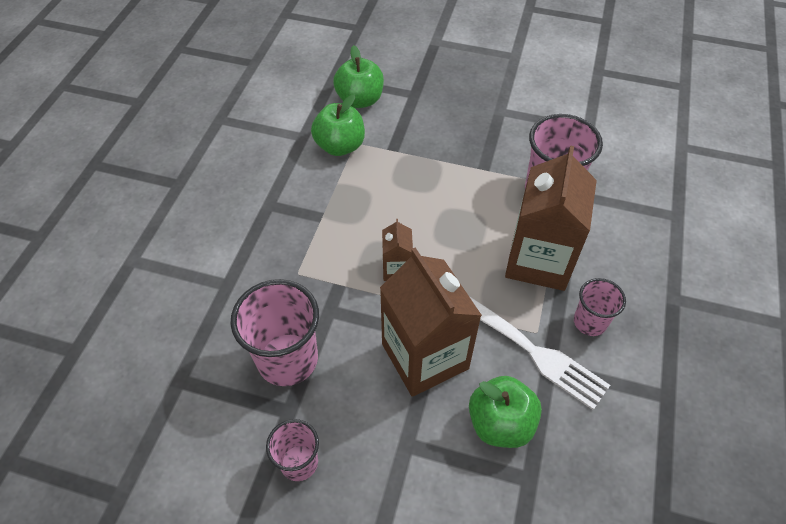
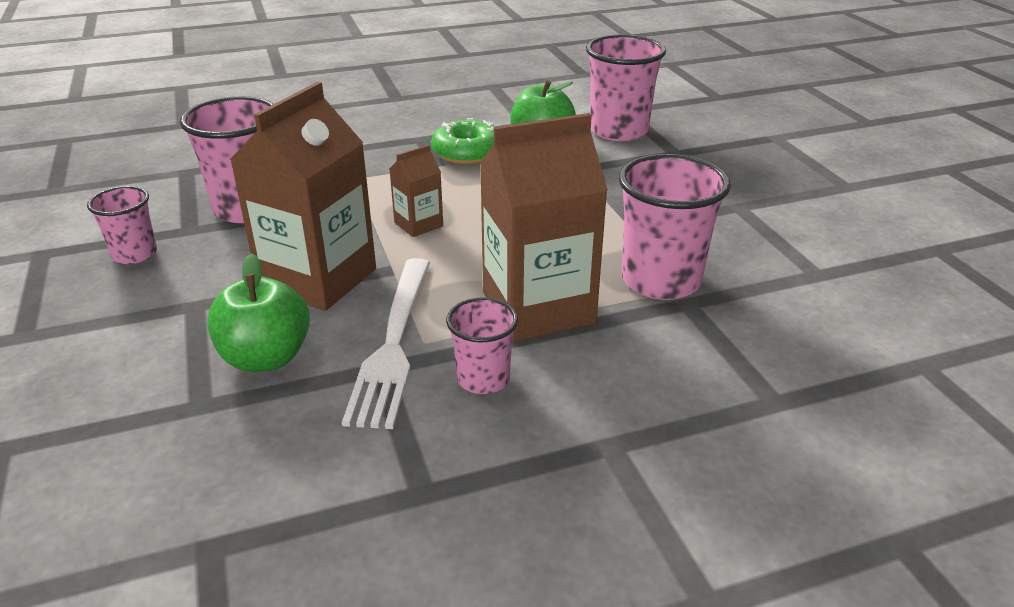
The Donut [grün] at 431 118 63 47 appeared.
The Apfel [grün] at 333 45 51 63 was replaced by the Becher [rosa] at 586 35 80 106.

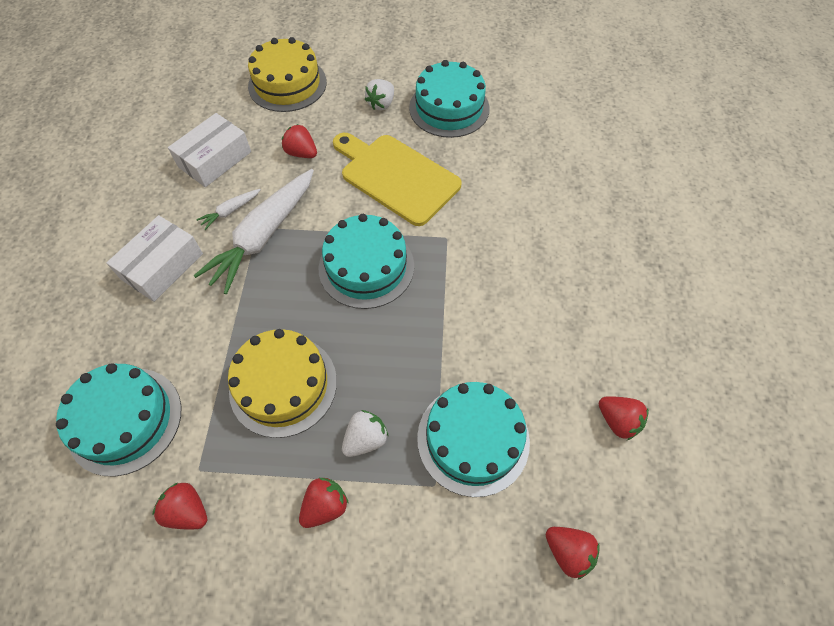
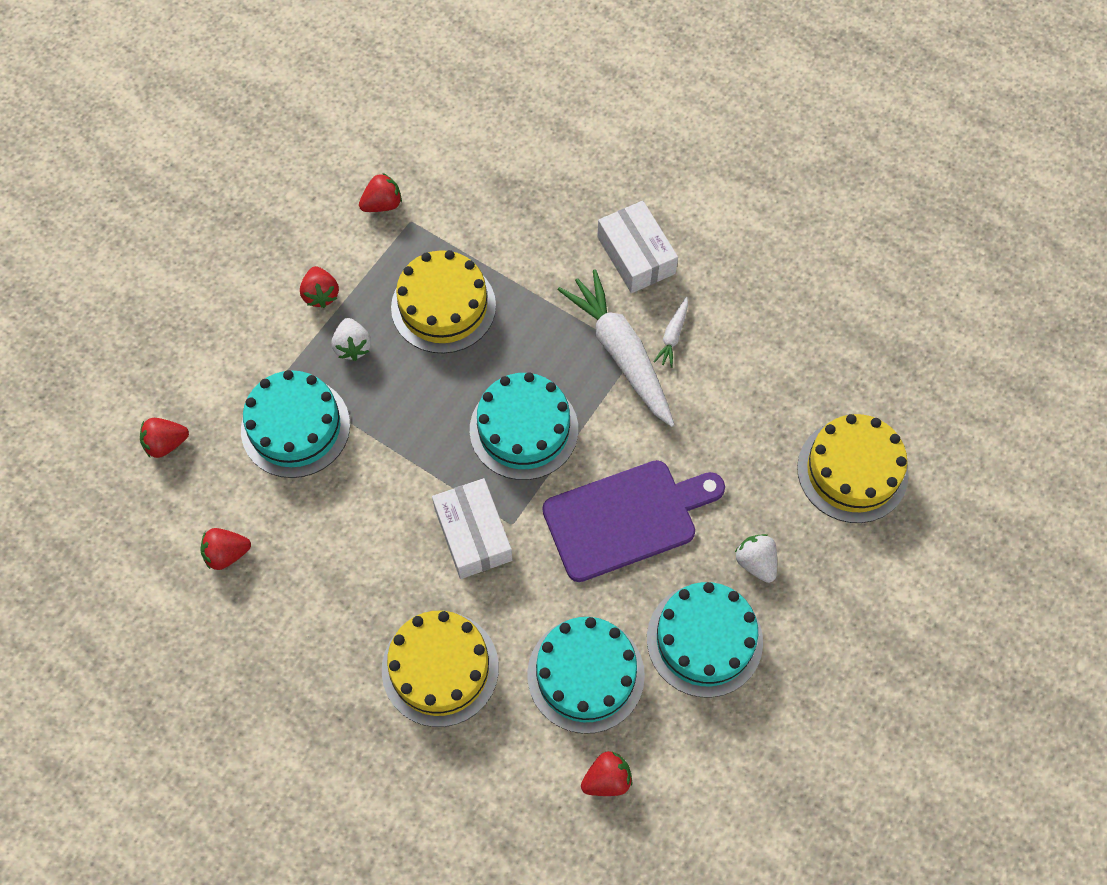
The Kuchen [gelb] at 382 611 117 116 appeared.
The Schachtel [weiß] moved from 168 113 83 74 to 432 478 80 101.
The Kuchen [türkis] moved from 56 363 126 113 to 527 617 118 117.
The Schneidebrett [gelb] at 333 133 129 93 became the Schneidebrett [lila] at 542 460 183 122.
The Erdbeere [rot] moved from 282 124 35 34 to 581 751 51 45.
The Karotte [weiß] at 196 189 65 41 turned 150 degrees counterclockwise.

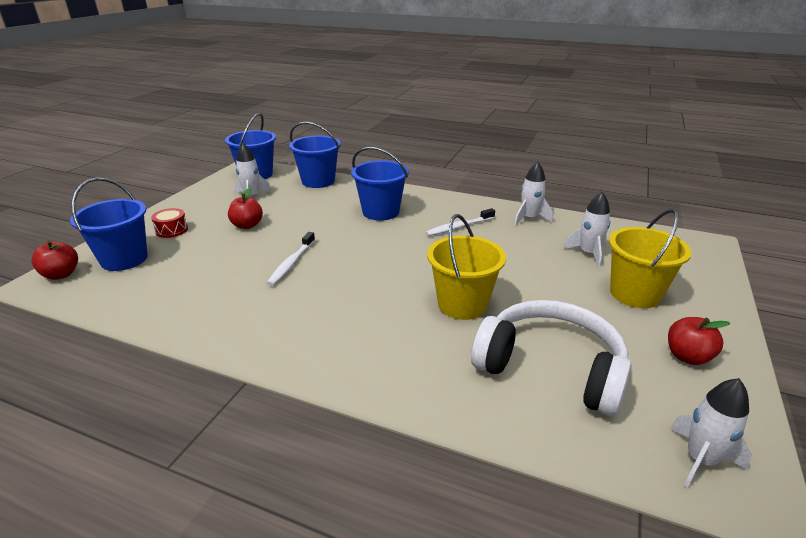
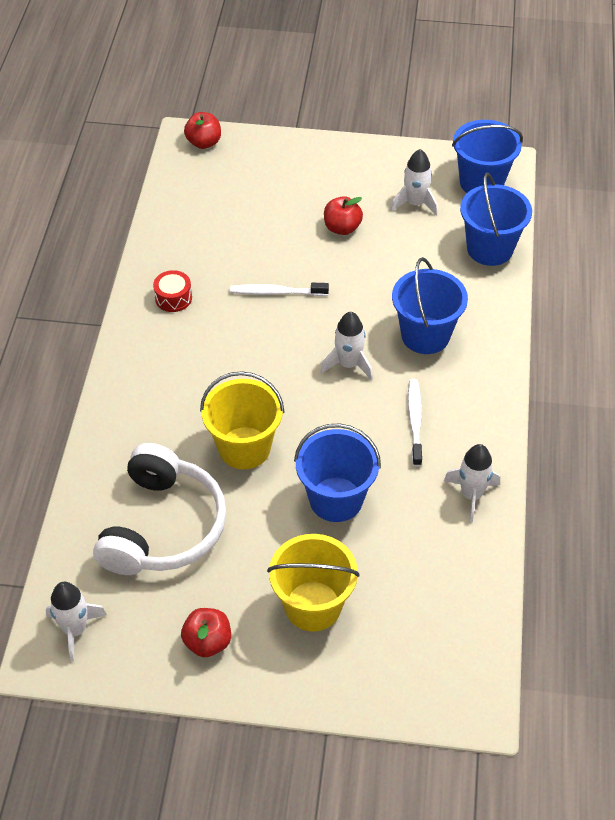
The Trommel [rot] moved from 151 208 37 30 to 153 270 39 42.
The Eimer [blau] moved from 70 178 78 93 to 294 424 87 98.
The Rakete [weiß] moved from 563 192 47 76 to 321 312 52 68.
The Zahnbürste [weiß] at 425 208 70 28 turned 45 degrees clockwise.

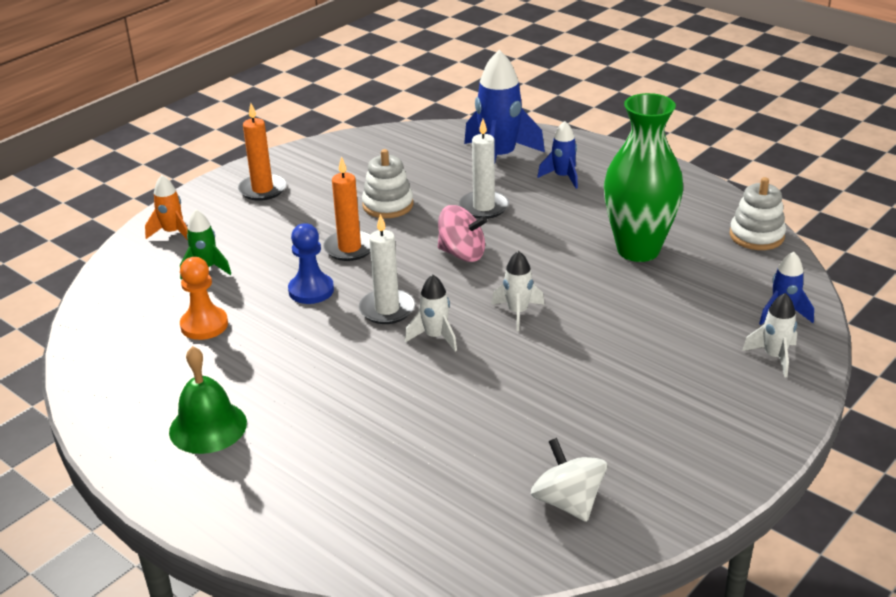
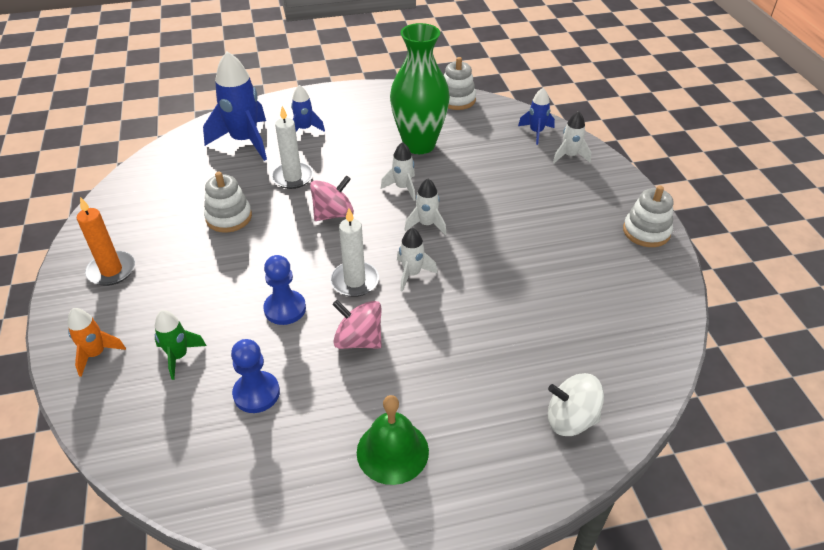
The Bauer [orange] at 180 257 48 83 became the Bauer [blau] at 231 339 49 74.
The Kreisel [rosa] at 332 300 50 49 appeared.
The Rakete [weiß] at 381 142 34 59 appeared.
The Kreisel [weiß] moved from 531 438 76 84 to 548 373 56 63.
The Stapelspielzeug [weiß] at 623 186 51 61 appeared.
The Kerze [orange] at 323 156 48 105 disappeared.

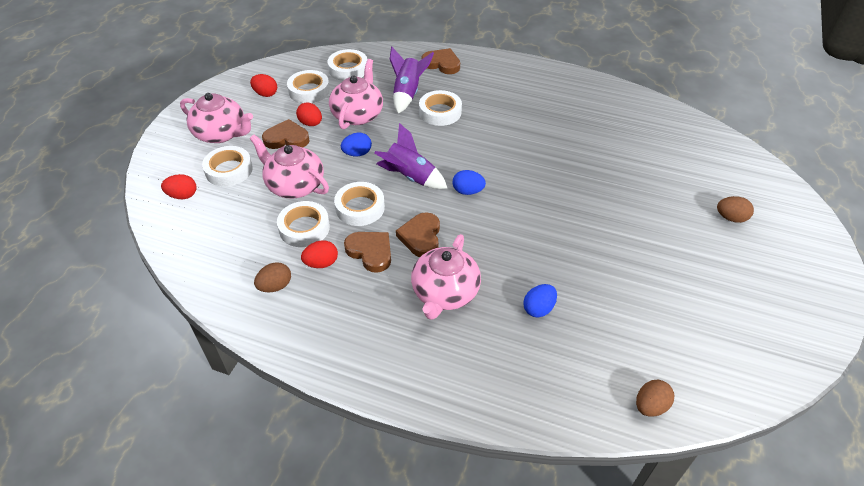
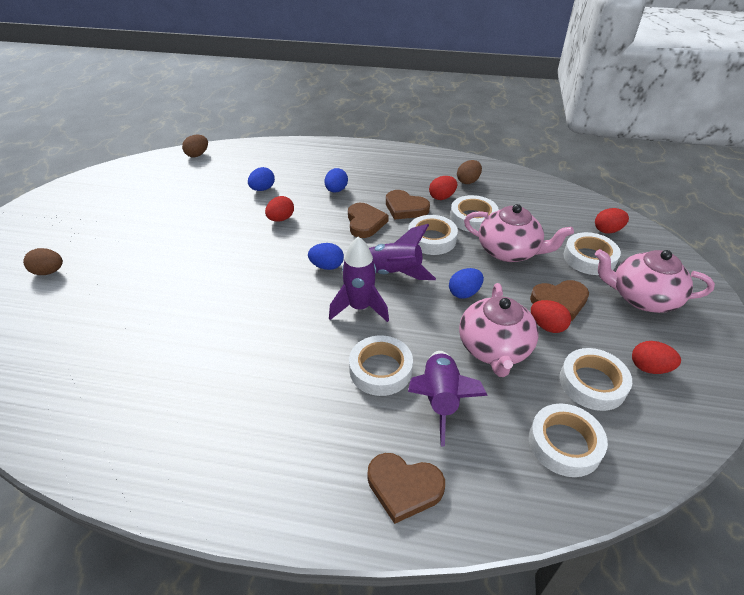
The Ei [rot] at 265 196 29 26 appeared.
The Teekanne [rosa] at 411 234 70 86 was replaced by the Ei [blau] at 325 168 23 25.
The Rakete [lila] at 329 237 60 85 appeared.

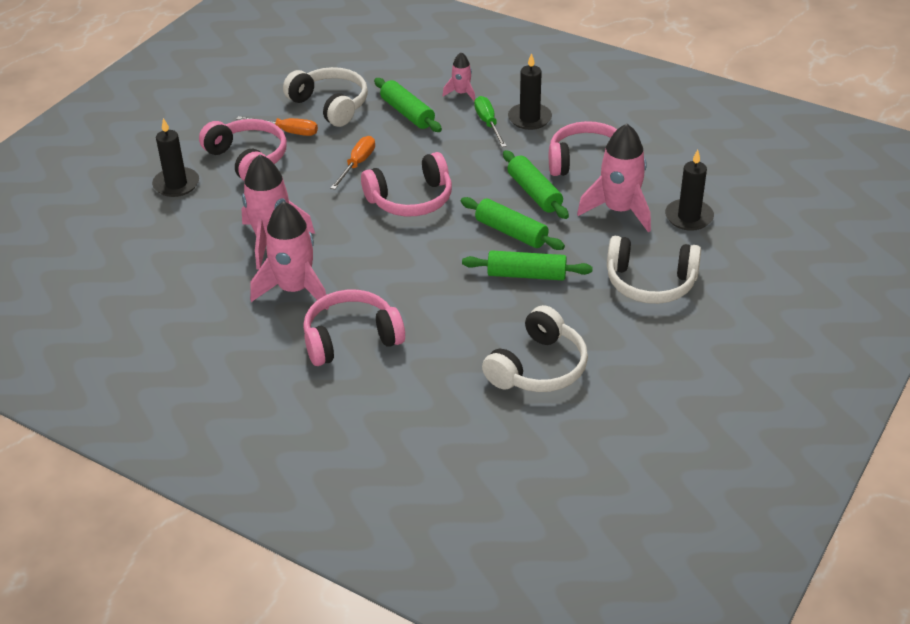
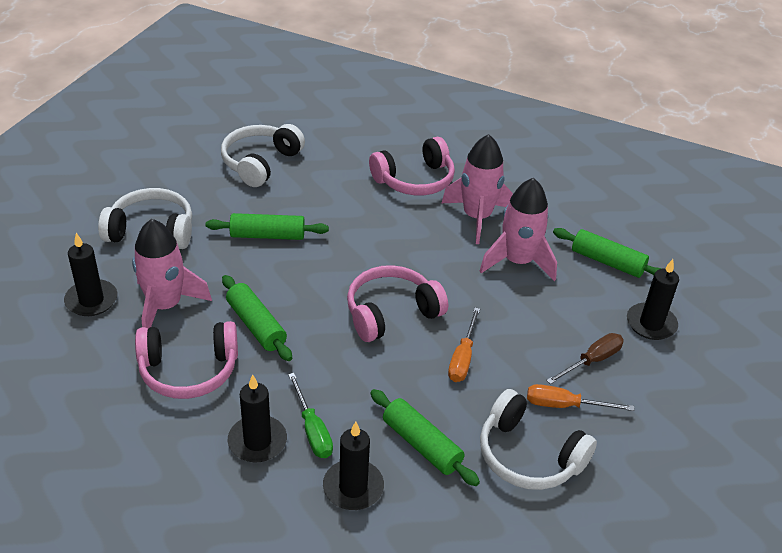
The Rakete [rosa] at 443 52 32 49 was replaced by the Kerze [schwarz] at 323 422 61 88.
The Kopfhörer [rosa] at 199 119 88 62 was replaced by the Schraubenzieher [braun] at 546 333 78 51.
The Nudelholz [grün] moved from 461 197 104 53 to 553 228 109 50.

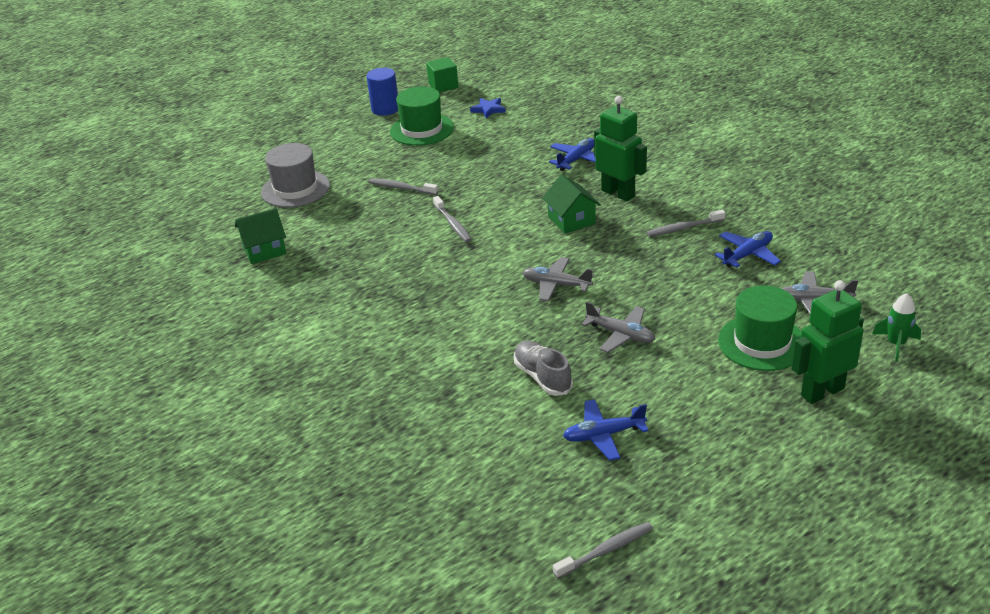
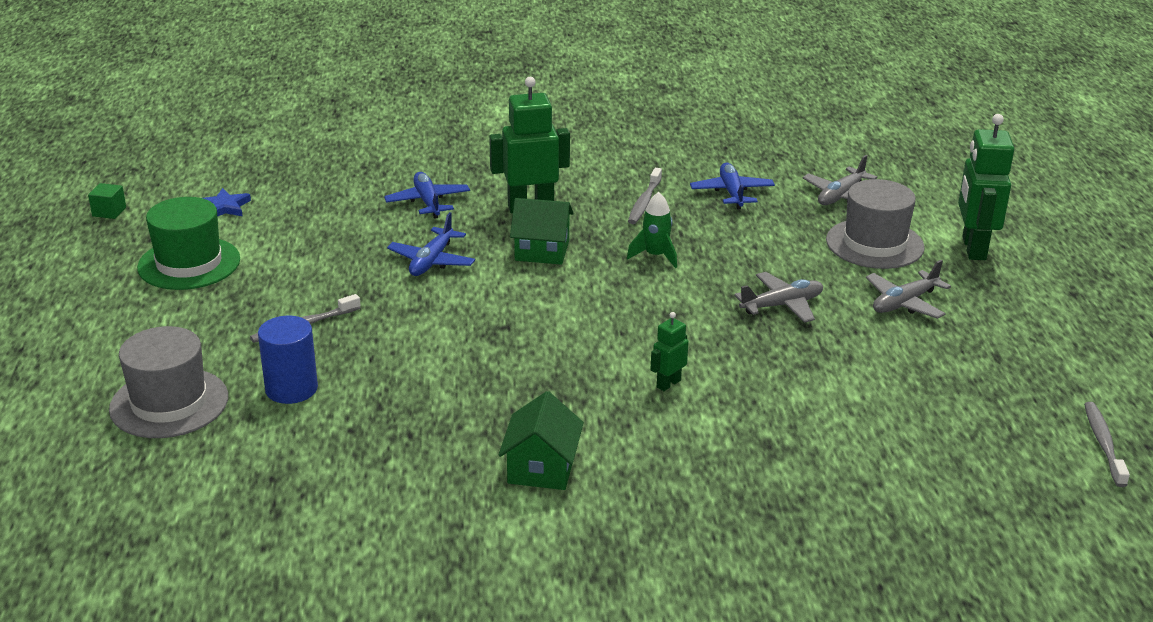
The Kubus [grün] at 426 57 32 35 changed to 0.67 times the size.
The Vollzylinder [blau] moved from 367 68 31 48 to 258 316 60 88.
The Flugzeug [blau] moved from 563 399 86 62 to 387 212 88 64.
The Haus [grün] moved from 235 208 51 56 to 498 391 86 99.
The Rakete [grün] moved from 872 293 49 68 to 627 192 50 76.
The Roboter [grün] at 650 312 39 79 appeared.
The Hut [grün] at 718 285 83 86 became the Hut [grau] at 826 179 99 90.
The Flugzeug [grau] moved from 522 257 72 44 to 866 260 85 59.
The Zahnbürste [grau] at 433 196 39 46 disappeared.
The Schuh [grau] at 514 341 59 55 disappeared.

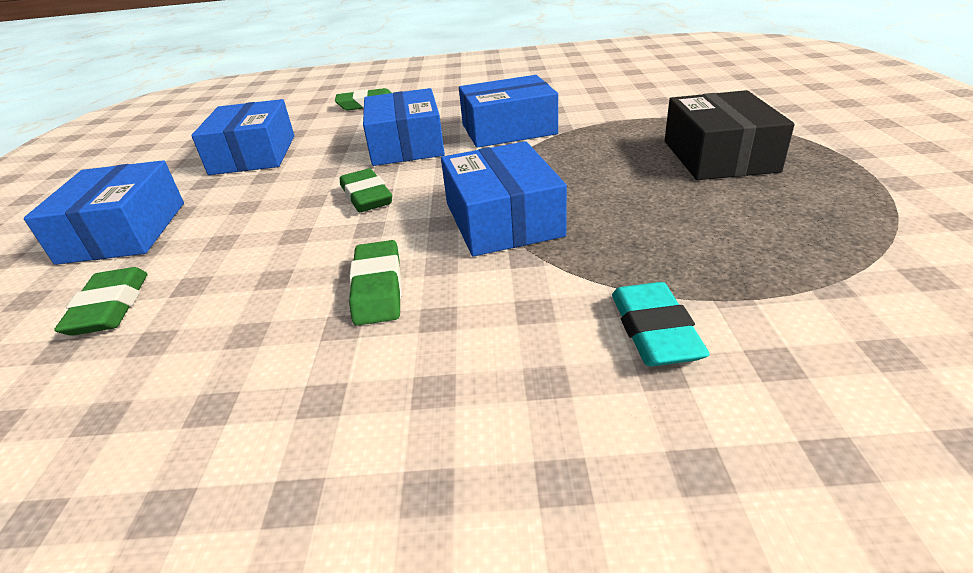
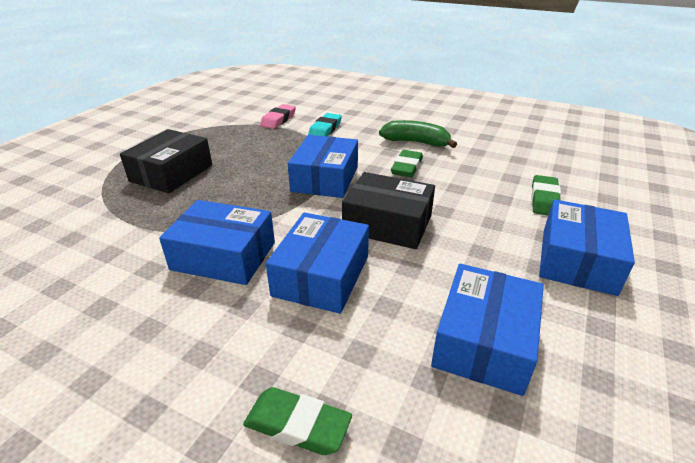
The Radiergummi [rosa] at 260 104 36 25 appeared.
The Radiergummi [grün] at 340 168 52 44 was replaced by the Schachtel [schwarz] at 342 172 93 77.
The Banane [grün] at 379 120 78 28 appeared.

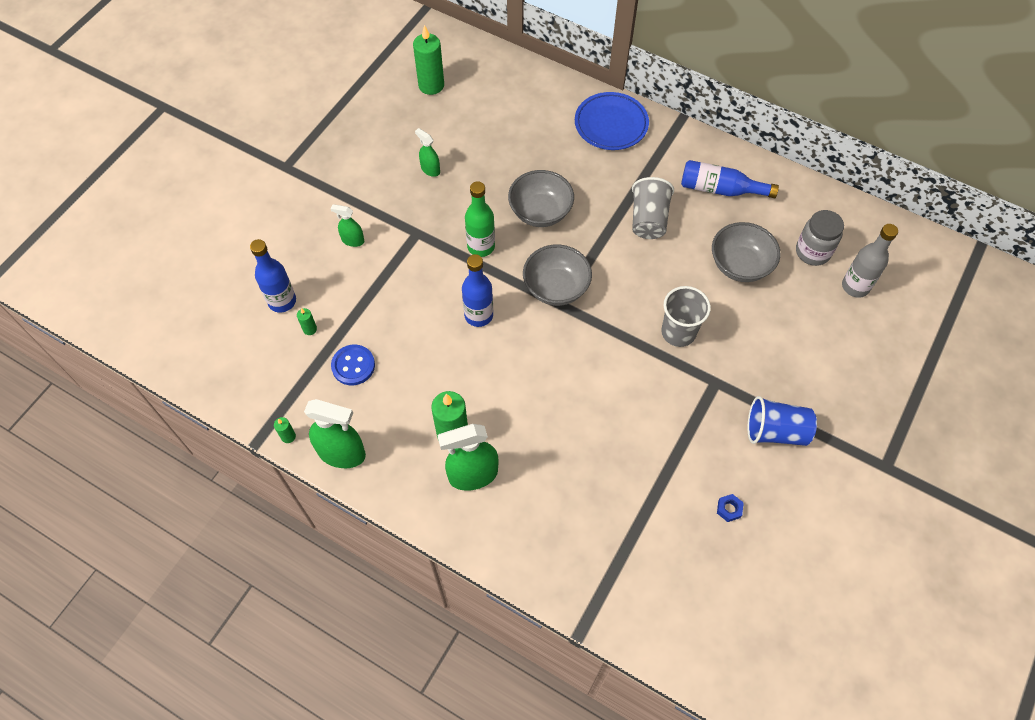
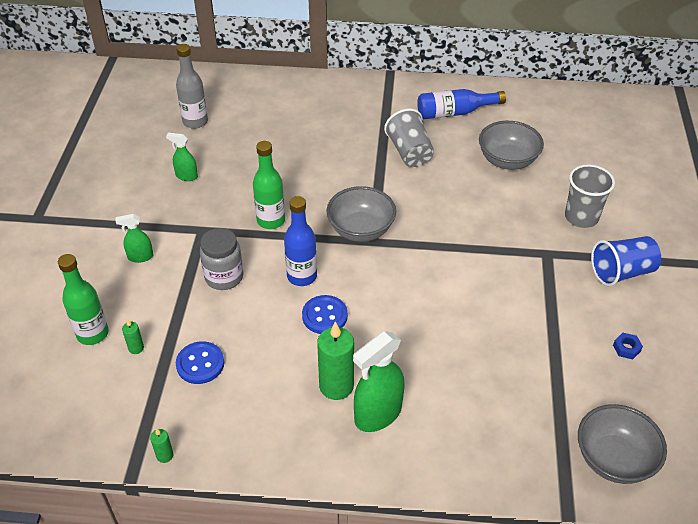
The Flasche [blau] at 250 239 46 74 became the Flasche [grün] at 58 254 51 91.
The Flasche [grau] moved from 842 224 56 74 to 176 44 32 85.
The Einmachglas [grau] moved from 796 210 48 56 to 200 228 43 62.
The Knopf [blau] at 302 295 46 39 appeared.
The Becher [grau] moved from 661 286 50 61 to 565 165 50 63.
The Schüssel [grau] moved from 508 170 66 57 to 578 404 89 80.
The Sprühflasche [grün] at 304 399 62 69 disappeared.
The Kerze [grün] at 413 25 31 70 disappeared.
The Teller [blau] at 575 92 74 58 disappeared.

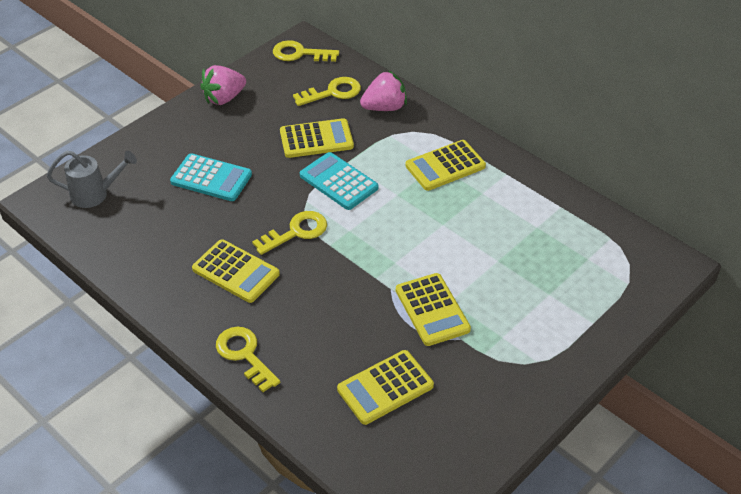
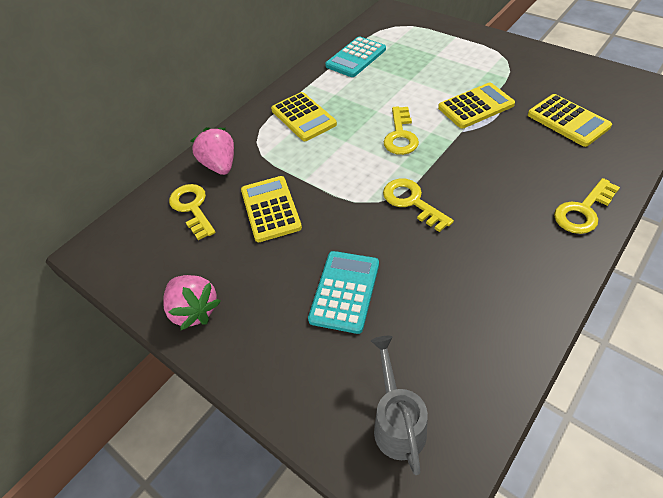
The Taschenrechner [türkis] moved from 300 152 78 58 to 325 36 61 41.
The Schlüssel [gelb] moved from 273 40 66 22 to 383 106 36 49.
The Taschenrechner [gelb] at 192 239 88 64 disappeared.

